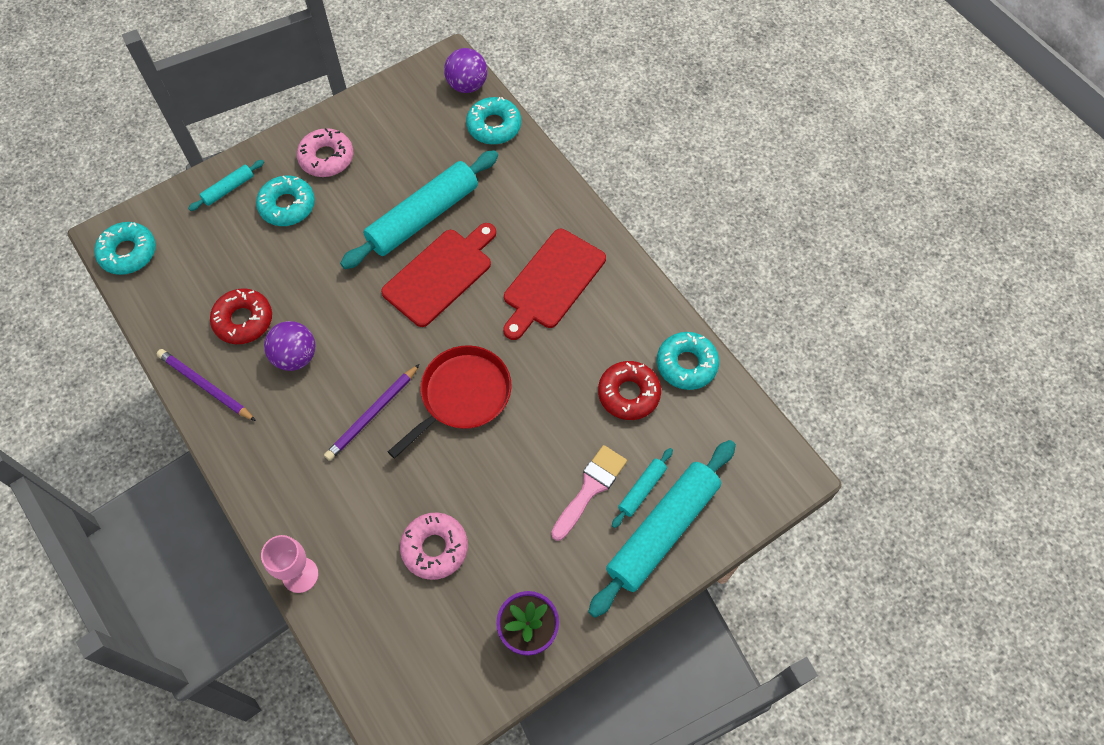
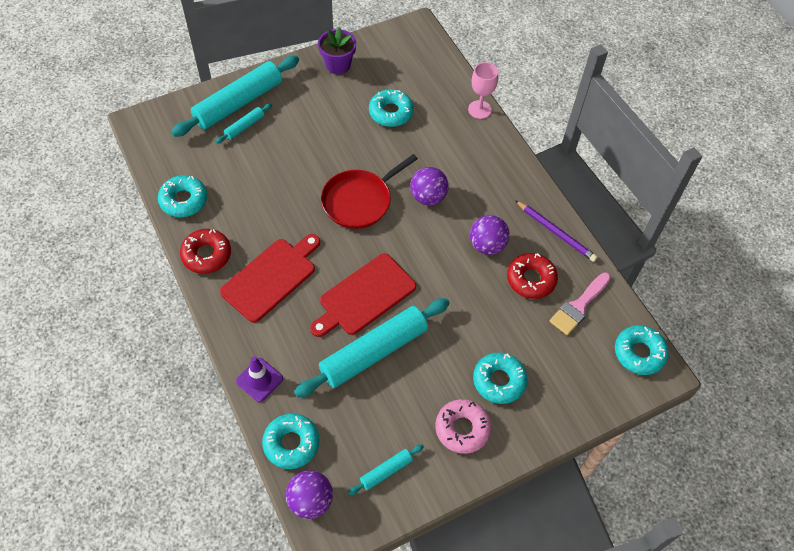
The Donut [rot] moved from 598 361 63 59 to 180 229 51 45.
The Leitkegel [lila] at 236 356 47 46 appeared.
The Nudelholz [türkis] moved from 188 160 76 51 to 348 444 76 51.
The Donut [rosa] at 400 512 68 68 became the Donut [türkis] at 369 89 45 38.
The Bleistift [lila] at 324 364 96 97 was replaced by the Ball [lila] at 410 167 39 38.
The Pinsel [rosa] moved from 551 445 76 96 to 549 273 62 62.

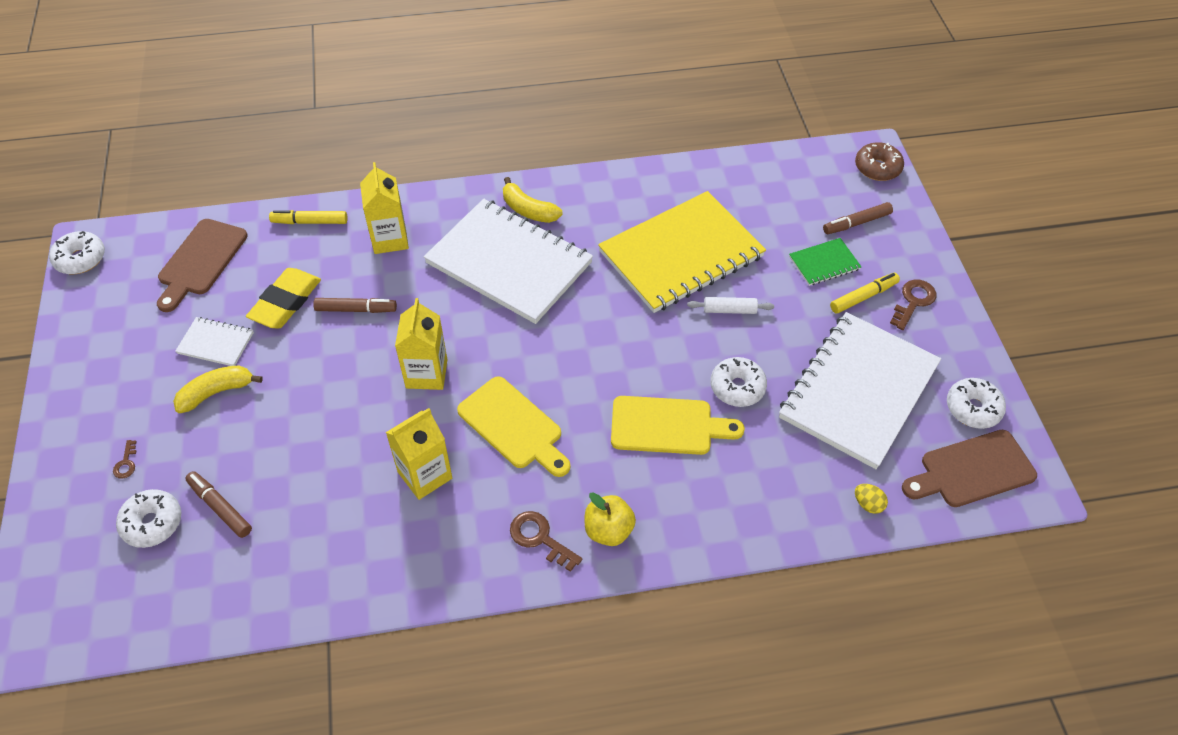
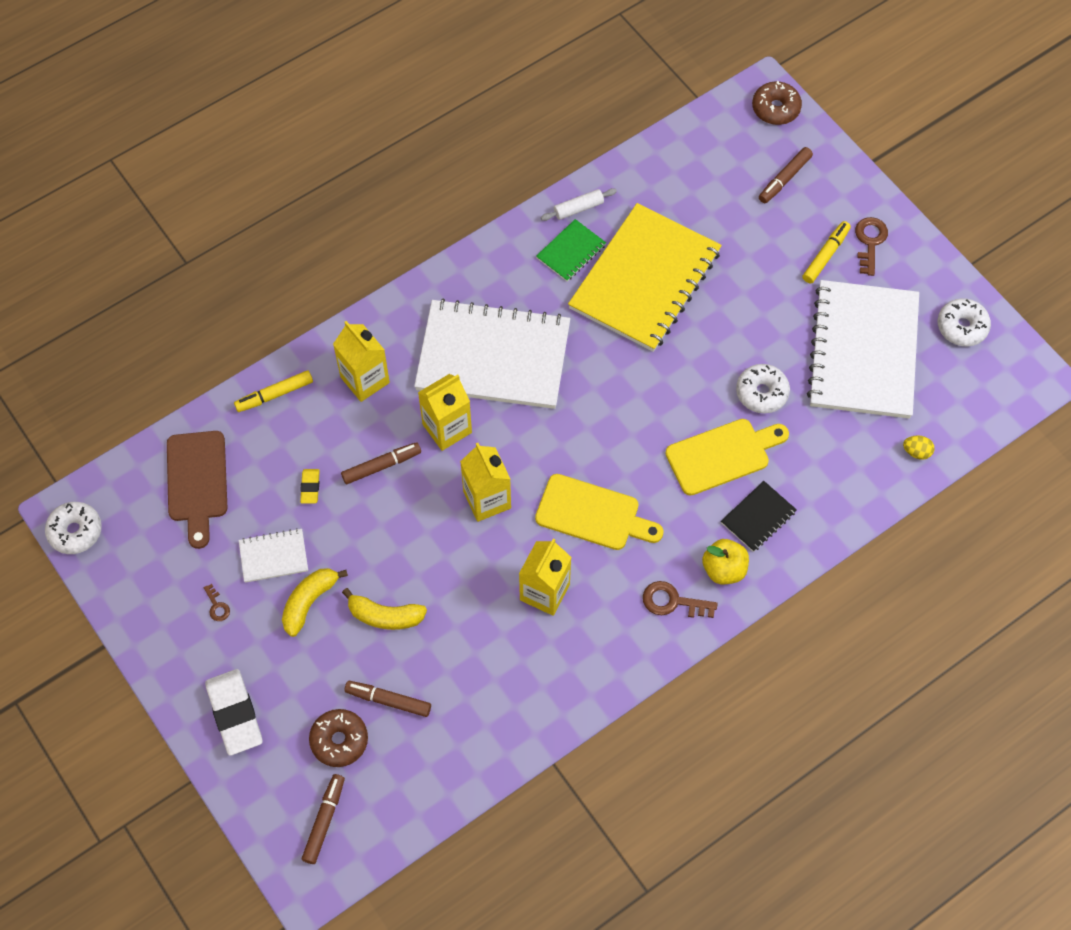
The Schlüssel [braun] moved from 113 440 24 39 to 204 584 26 37.
The Radiergummi [weiß] at 205 669 58 87 appeared.
The Radiergummi [gelb] at 246 268 75 61 changed to 0.49 times the size.
The Filzstift [braun] at 302 774 43 90 appeared.
The Donut [weiß] at 116 489 65 59 became the Donut [braun] at 309 709 59 58.
The Banane [gelb] moved from 503 177 60 46 to 342 588 85 42.
The Getränkekarton [gelb] at 418 374 54 77 appeared.
The Notizbuch [grün] moved from 789 238 72 48 to 536 219 70 62.
The Nudelholz [weiß] moved from 687 297 87 17 to 541 188 76 33.
The Notizbuch [schwarz] at 721 481 76 71 appeared.
The Schneidebrett [braun] at 902 430 135 77 disappeared.

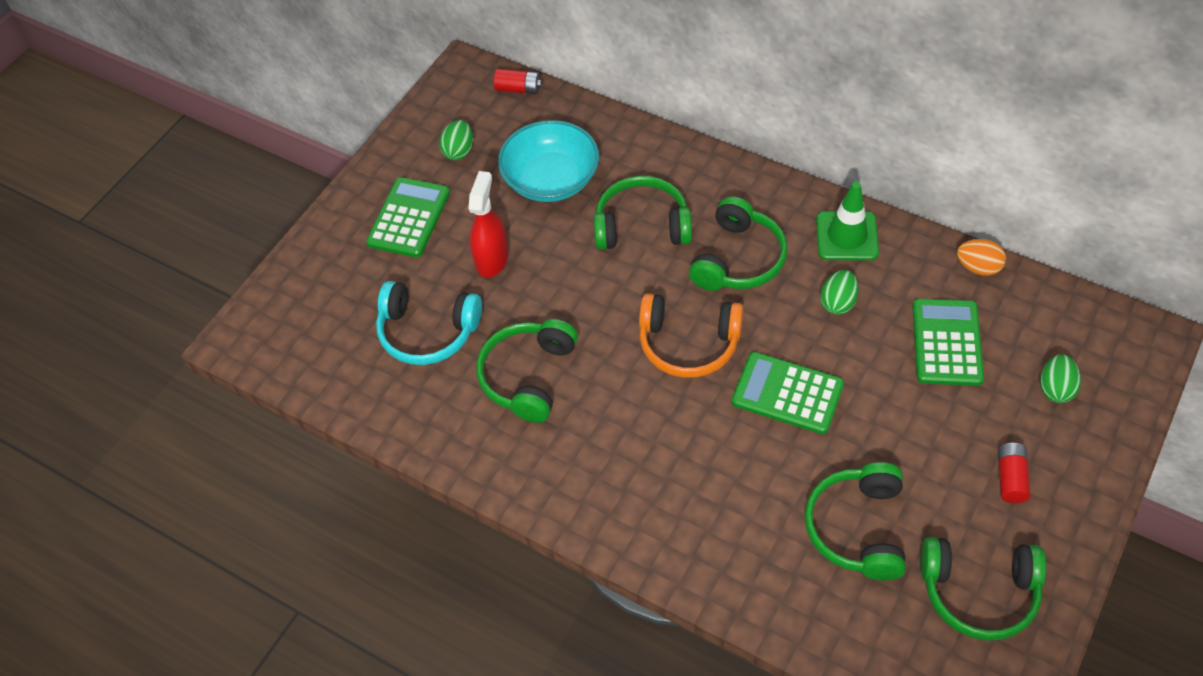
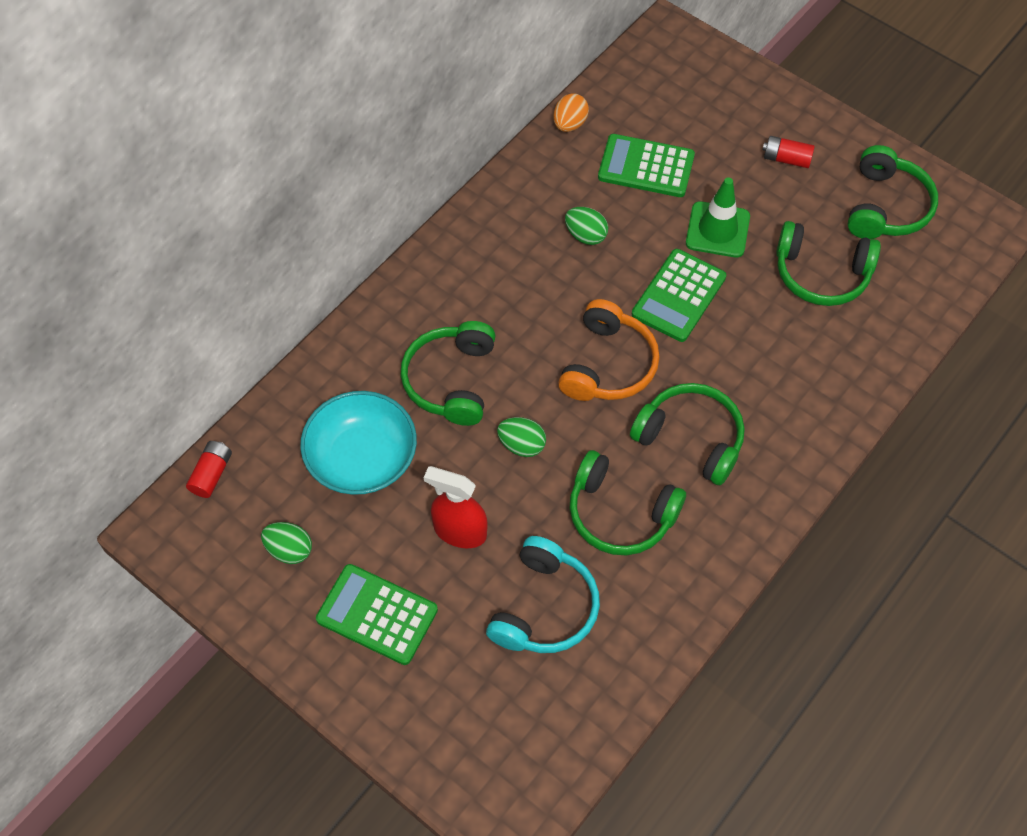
The Ei [grün] moved from 1040 354 41 49 to 497 417 49 40.
The Kopfhörer [grün] moved from 689 196 99 95 to 630 383 115 102.
The Leitkegel [grün] moved from 816 182 63 78 to 686 177 64 81.

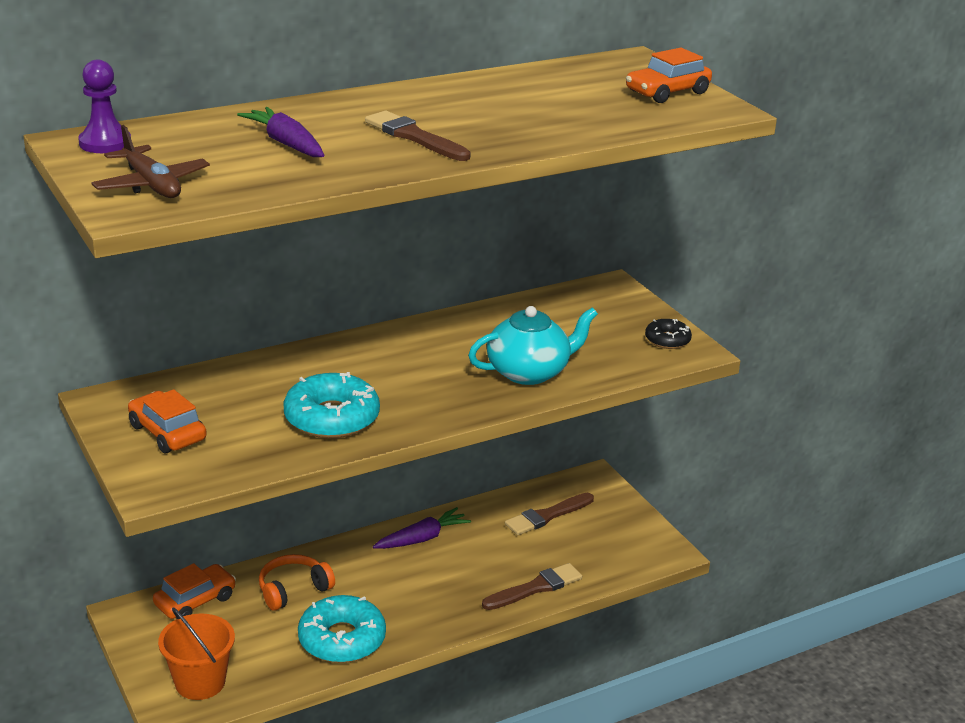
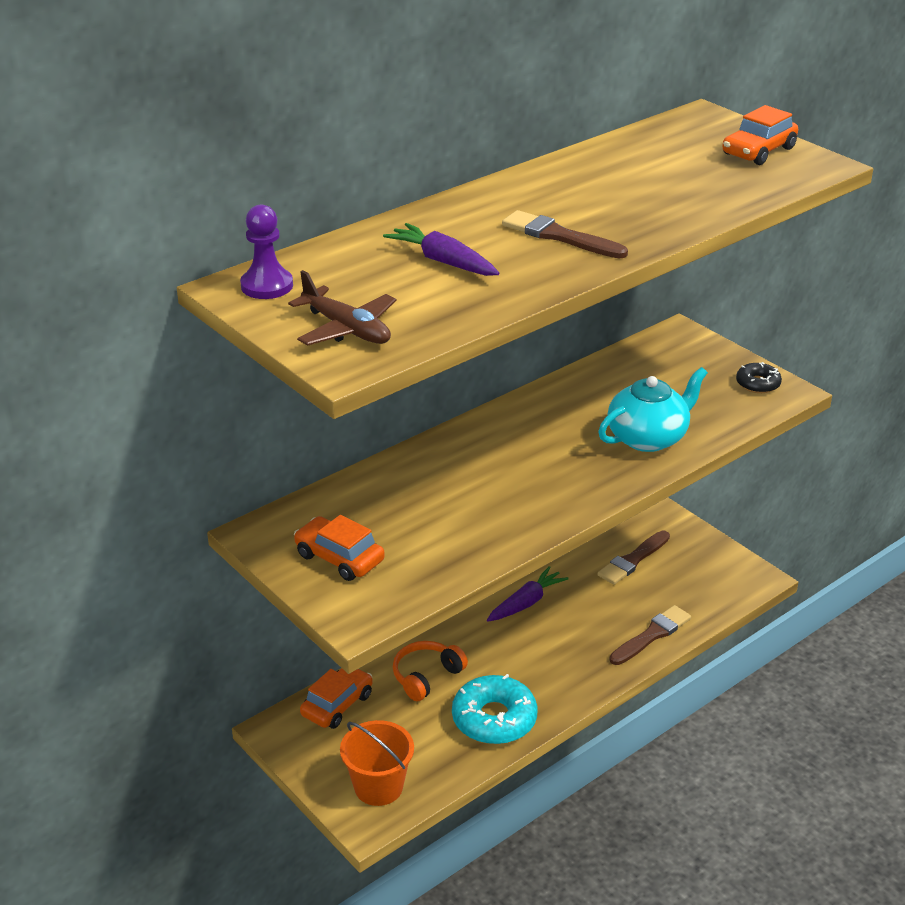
The Donut [türkis] at 284 372 96 66 disappeared.

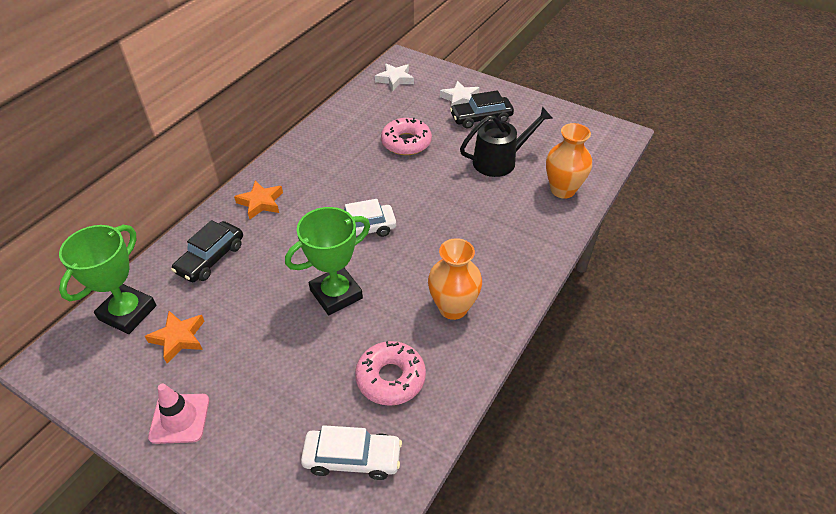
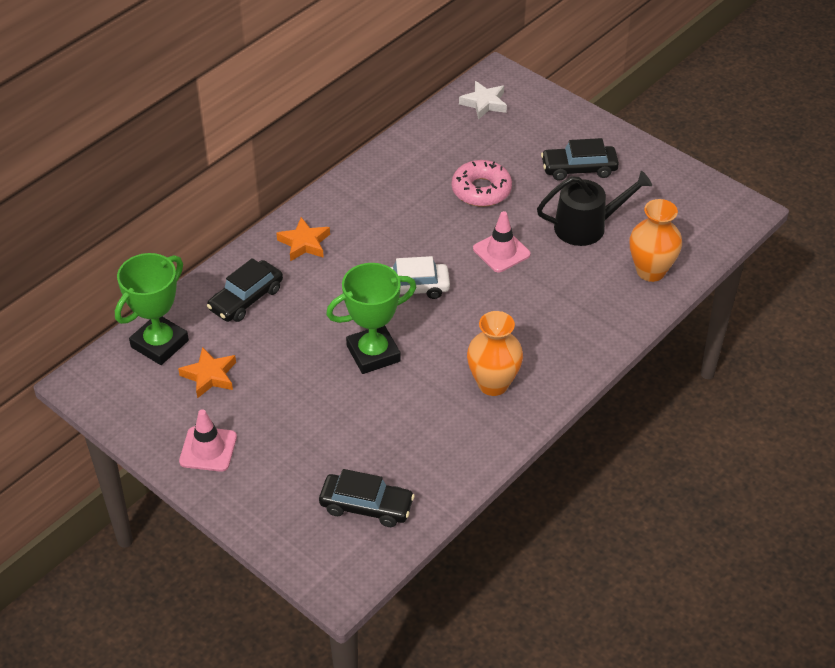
The Auto [weiß] at 301 425 101 55 became the Auto [schwarz] at 319 469 96 58.
The Leitkegel [rosa] at 473 211 58 61 appeared.
The Donut [rosa] at 355 341 71 65 disappeared.
The Stern [weiß] at 440 81 40 26 disappeared.

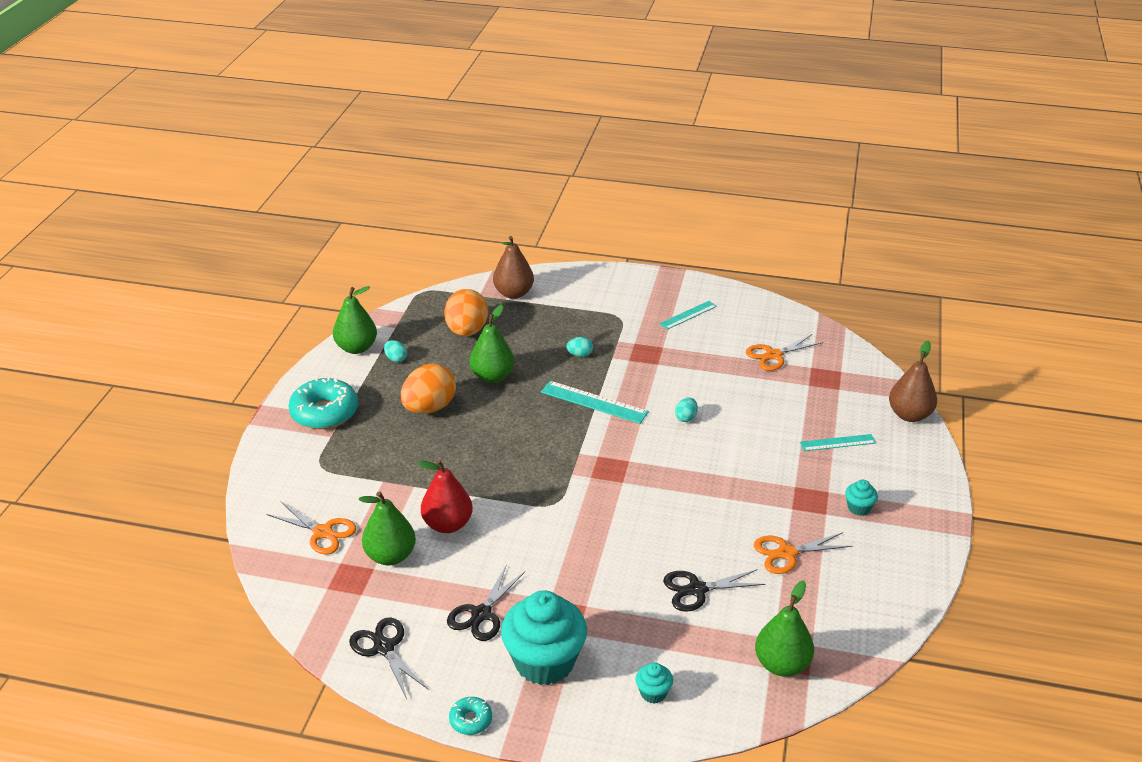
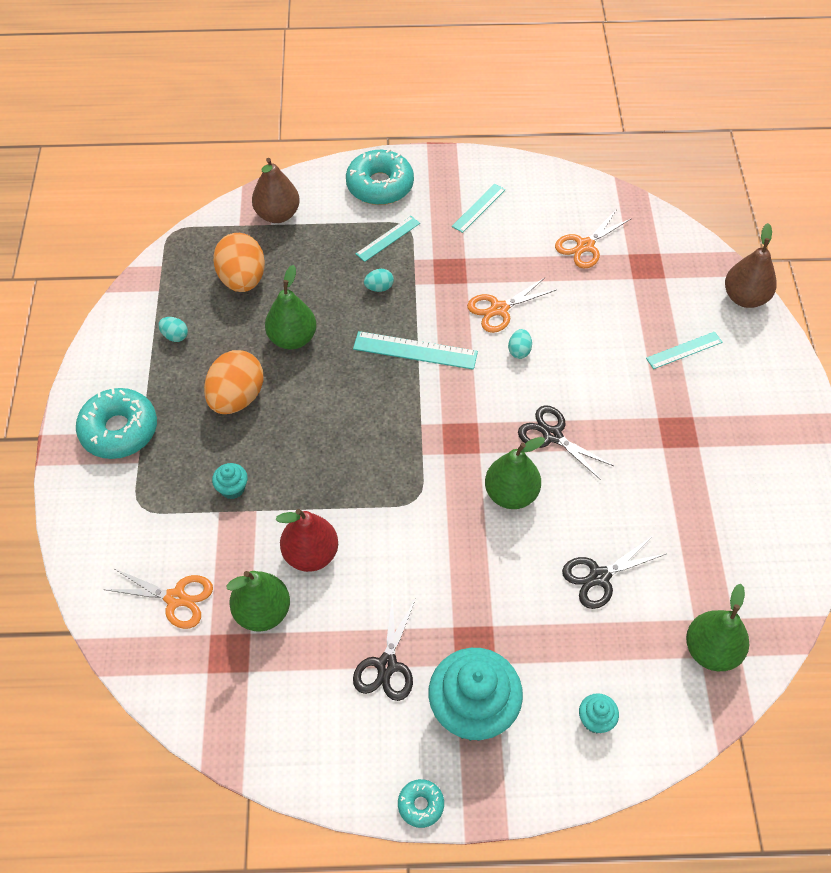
The Muffin [türkis] moved from 845 480 33 36 to 212 463 36 36.
The Donut [türkis] at 346 148 68 57 appeared.
The Lineal [türkis] at 356 216 64 46 appeared.
The Schere [orange] moved from 754 532 98 42 to 467 278 89 55.
The Birne [grün] moved from 333 286 44 68 to 485 437 60 72.
The Schere [schwarz] moved from 349 617 79 82 to 518 406 96 74.

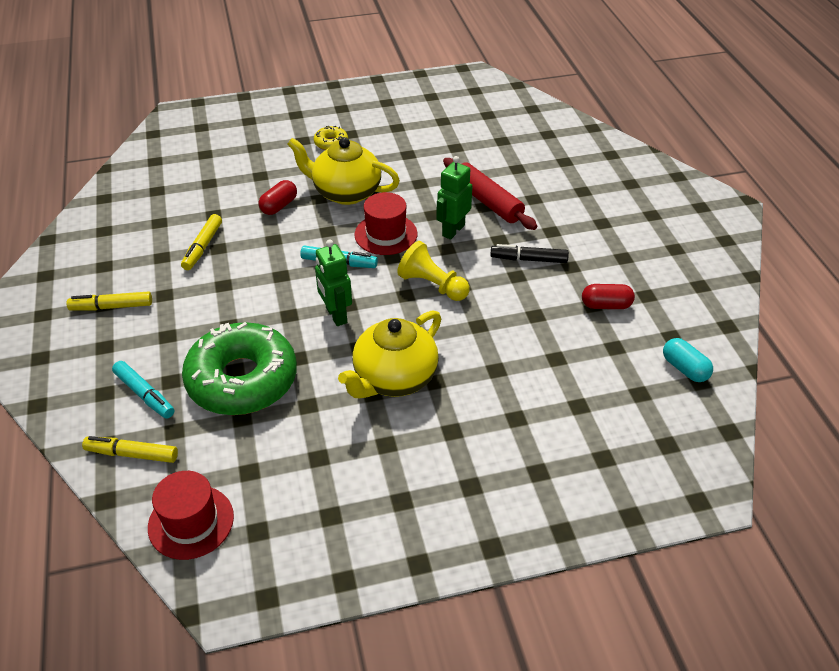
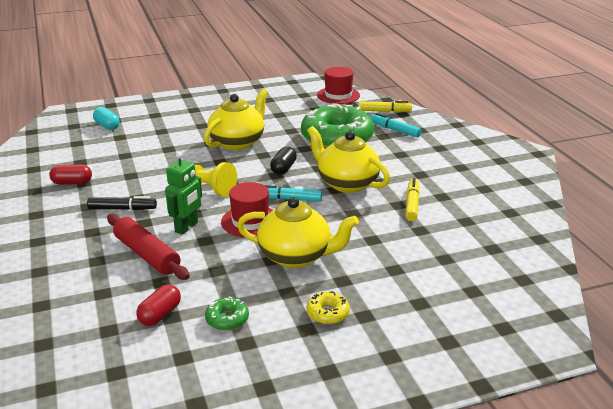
The Kapsel [türkis] moved from 663 338 50 44 to 93 107 27 23.
The Kapsel [rot] moved from 259 180 38 35 to 136 284 45 42.
The Donut [grün] at 205 297 44 34 appeared.
The Roboter [grün] at 315 240 37 86 was replaced by the Kapsel [schwarz] at 270 147 27 28.
The Teekanne [gelb] at 307 126 83 67 appeared.
The Filzstift [gelb] at 67 291 85 20 disappeared.

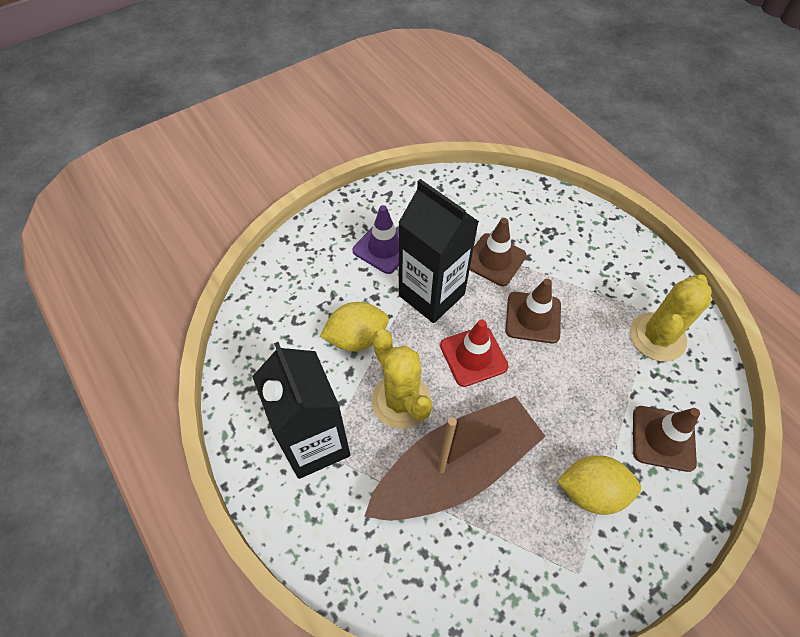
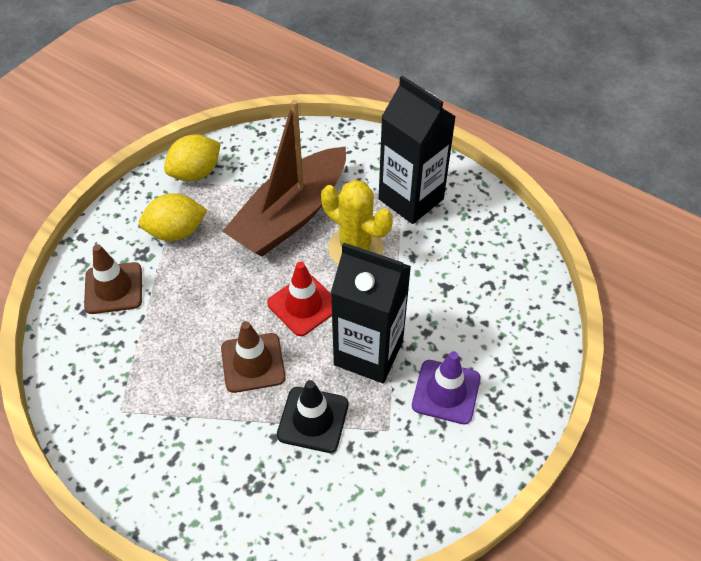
The Zitrone [gelb] moved from 320 302 69 49 to 164 134 57 47.
The Leitkegel [braun] at 469 218 58 68 became the Leitkegel [schwarz] at 277 380 71 73.
The Kaktus [gelb] at 630 275 82 86 disappeared.

